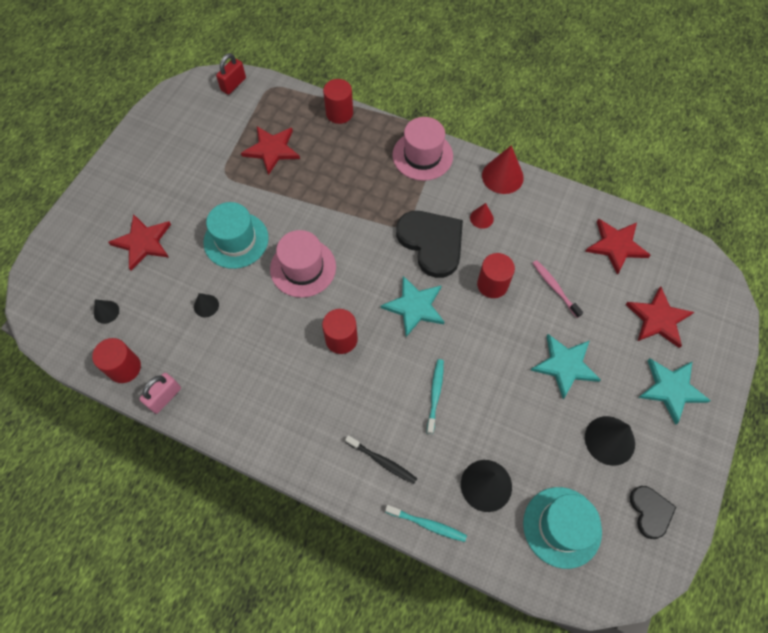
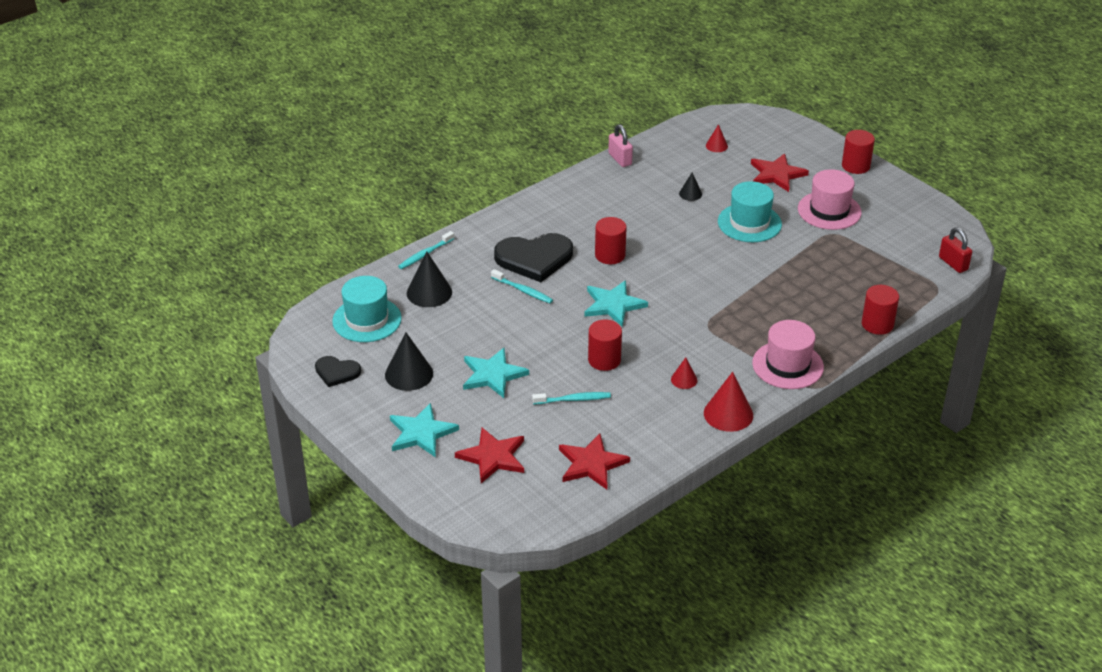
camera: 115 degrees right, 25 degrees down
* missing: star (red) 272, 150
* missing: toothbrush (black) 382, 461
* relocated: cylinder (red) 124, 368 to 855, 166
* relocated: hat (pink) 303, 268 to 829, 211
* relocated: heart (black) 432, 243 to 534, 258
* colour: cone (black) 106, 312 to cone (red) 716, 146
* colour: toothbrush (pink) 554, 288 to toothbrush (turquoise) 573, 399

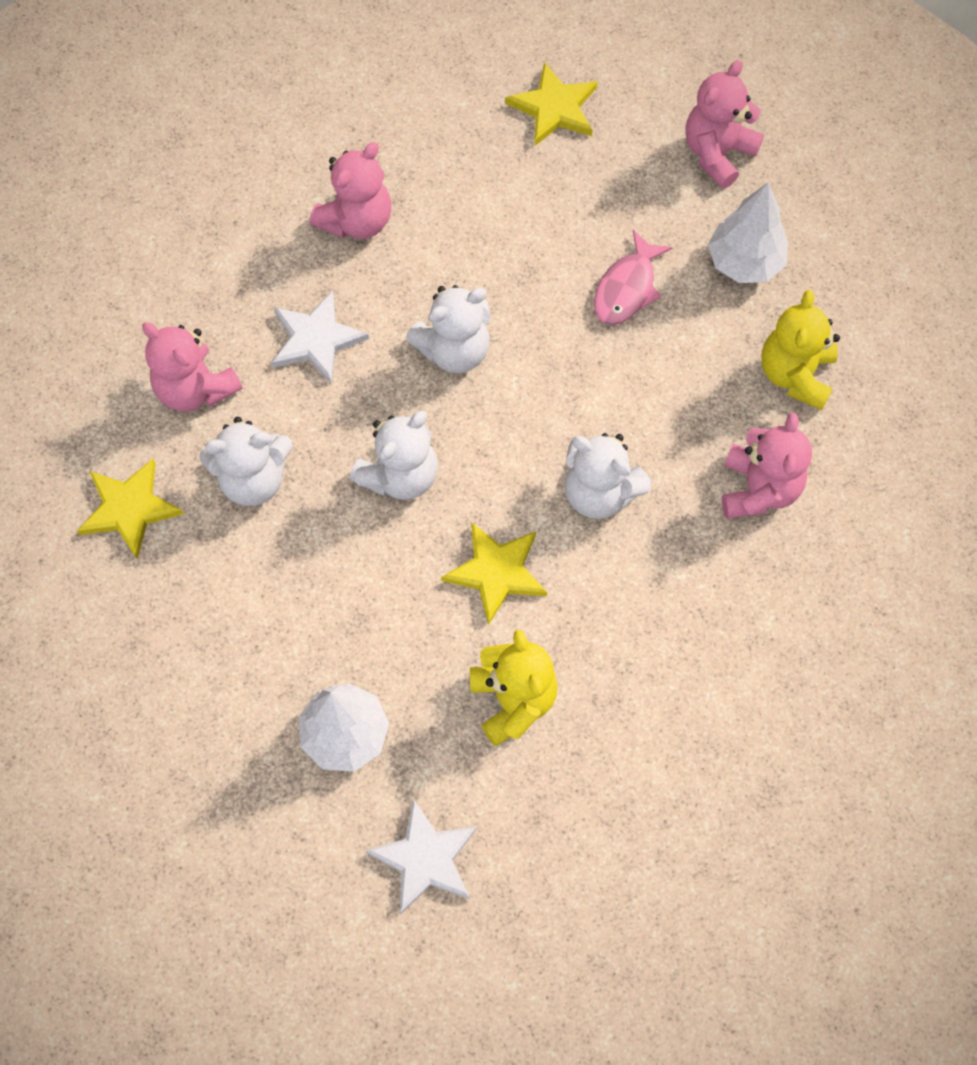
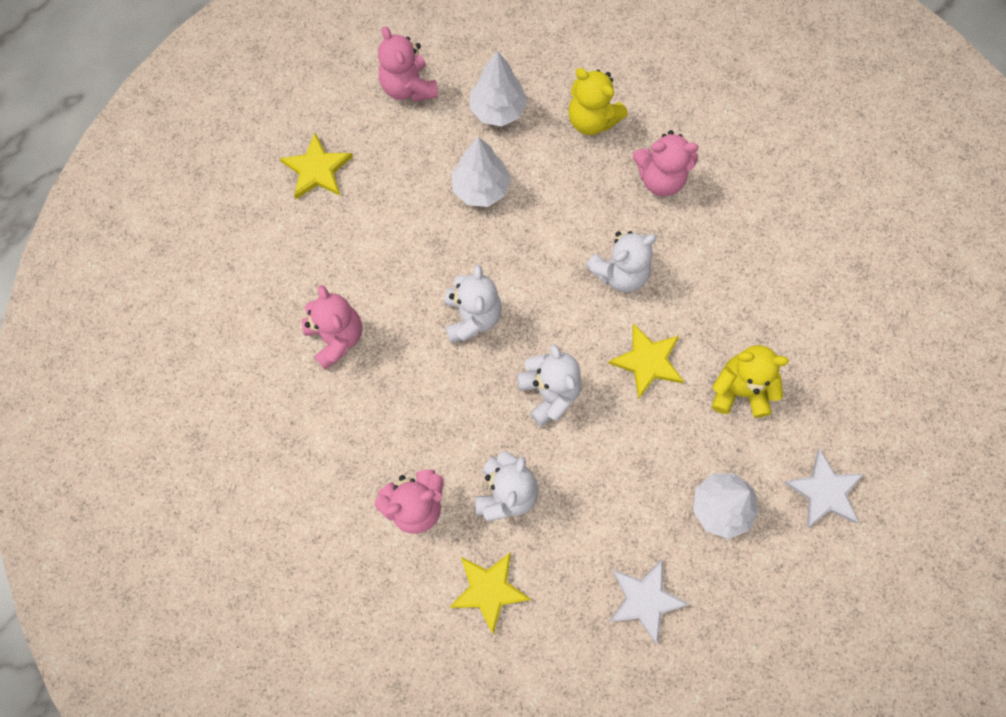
camera: 65 degrees left, 5 degrees up
* relocated: star (white) 316, 339 to 645, 600
* exchanged: fish (pink) 627, 288 to tree (white) 480, 188
* spun: teddy bear (pink) 758, 489 = 660, 178 150 degrees clockwise

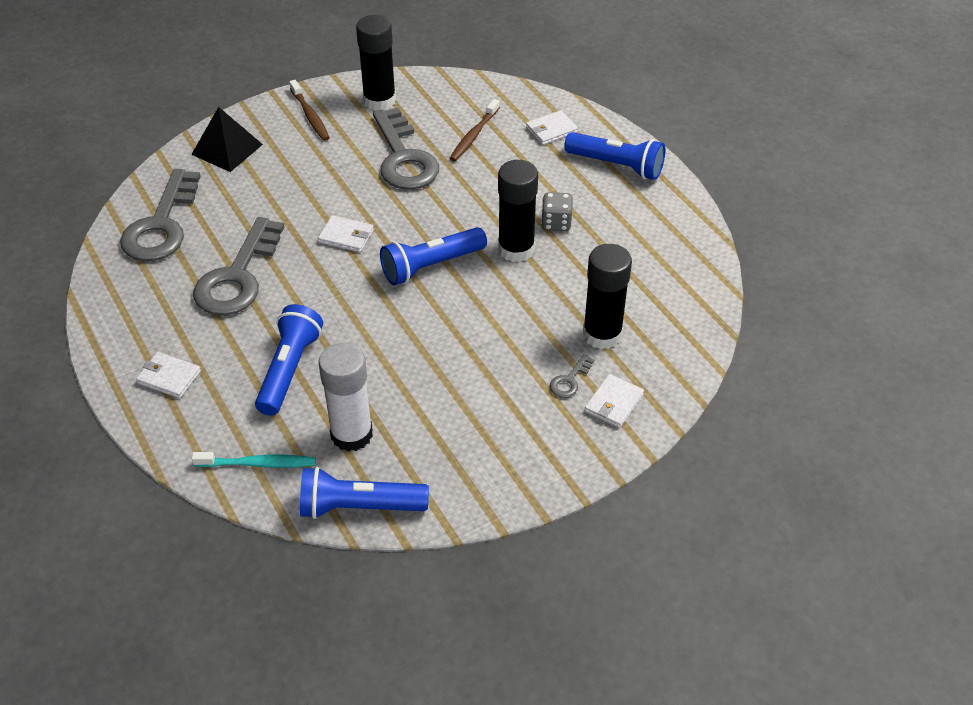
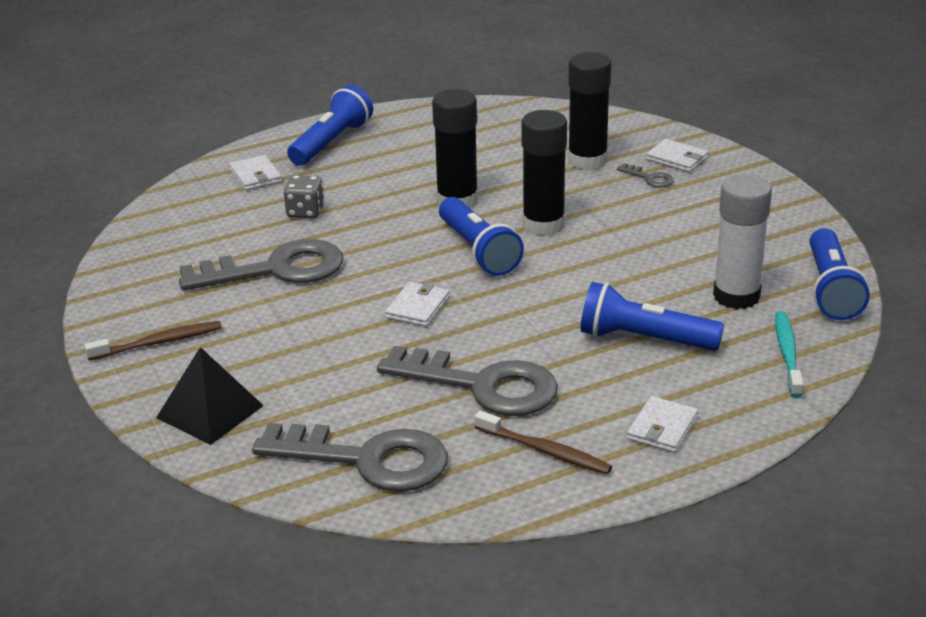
camera: 85 degrees left, 15 degrees down
* relocated: glue stick (black) 379, 101 to 543, 224
* relocated: toothbrush (brown) 474, 135 to 544, 450
* relocated: dice (grey) 556, 223 to 305, 212

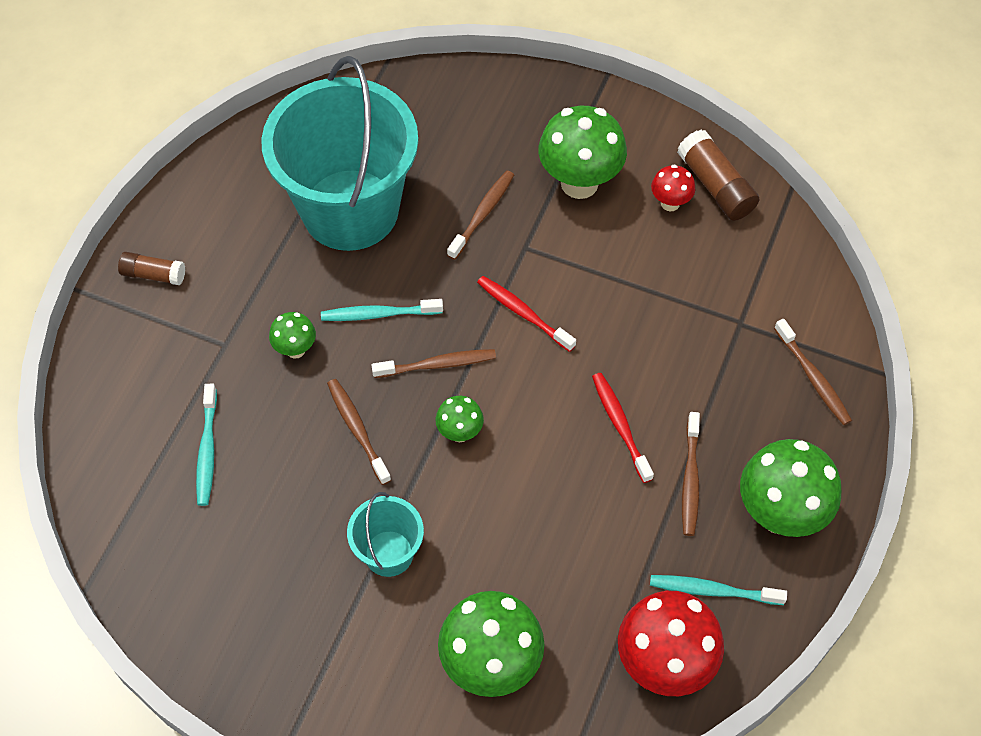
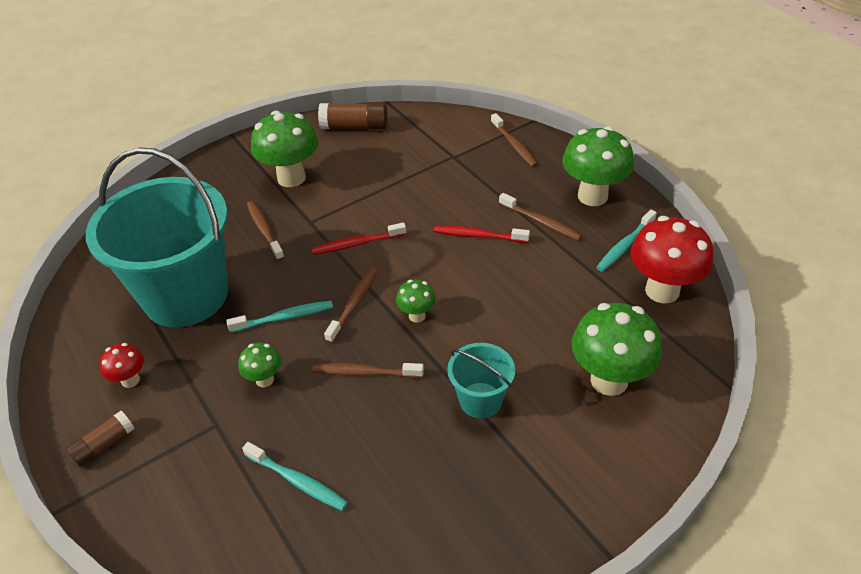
camera: 55 degrees left, 15 degrees down
* relocated: mushroom (red) 670, 203 to 130, 380
* spun: toothbrush (turquoise) 379, 314 = 284, 317 135 degrees counterclockwise
* spun: toothbrush (brown) 813, 377 = 514, 145 60 degrees clockwise

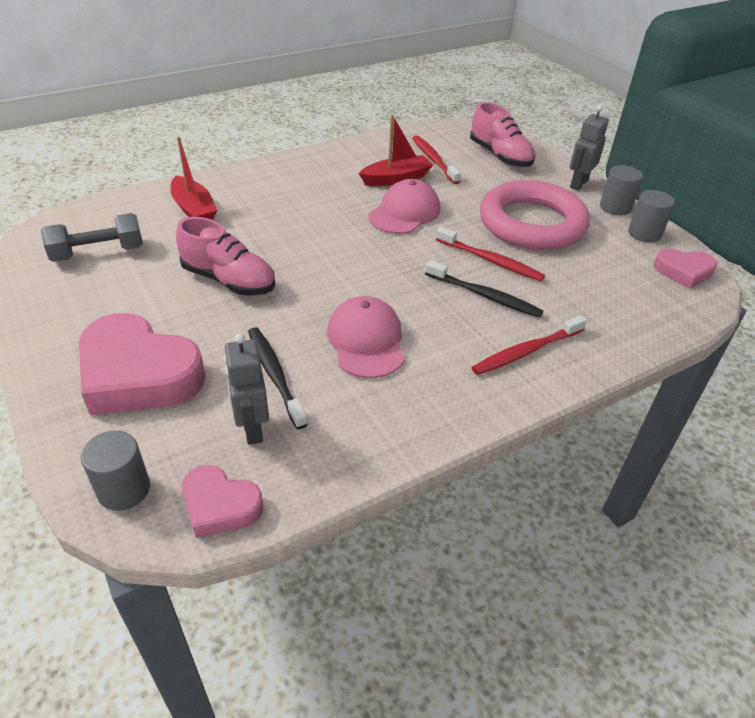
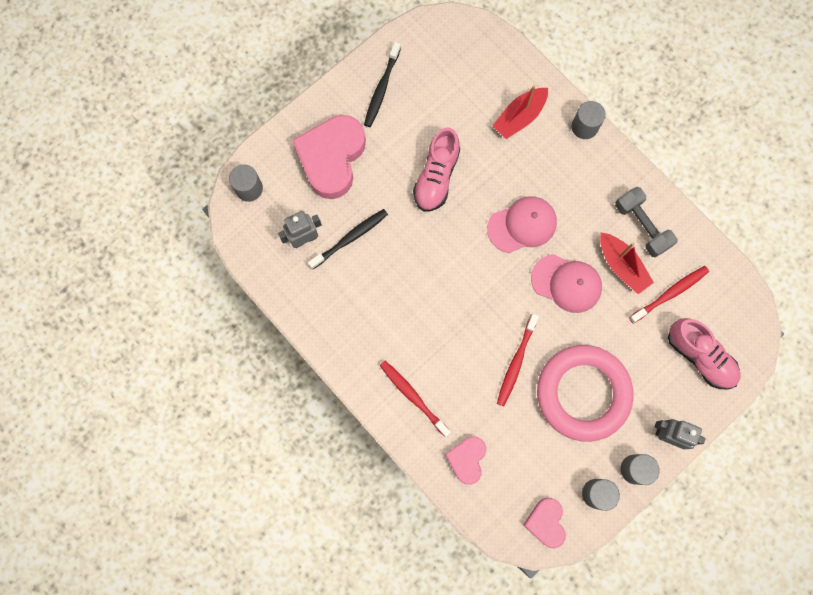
camera: 80 degrees right, 35 degrees up
* appeared: cylinder (grey) 584, 127
* relocated: dumbbell (grey) 98, 253 to 641, 226
* relocated: heart (pink) 220, 506 to 467, 459
* relocated: cap (pink) 366, 341 to 522, 225
* relocated: toothbrush (black) 484, 295 to 381, 89
* spun: shoe (pink) 500, 156 = 699, 356 90 degrees counterclockwise

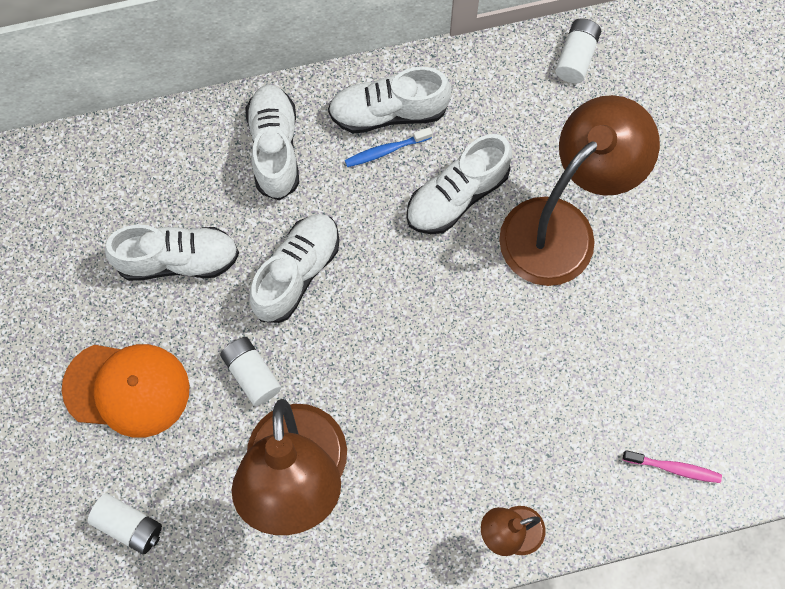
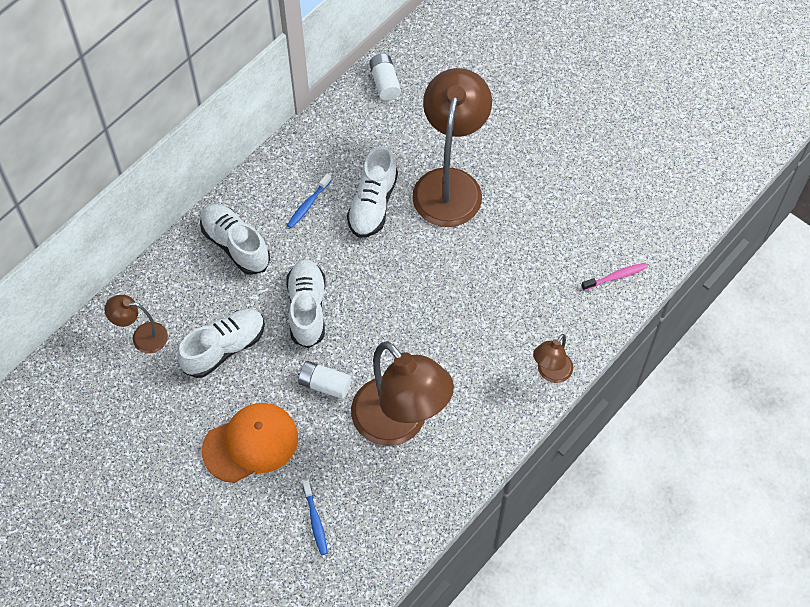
camera: 35 degrees left, 10 degrees down
* missing: shoe (white) 388, 112
* appeared: lamp (brown) 142, 337
* exchanged: battery (white) 129, 526 to toothbrush (blue) 315, 521

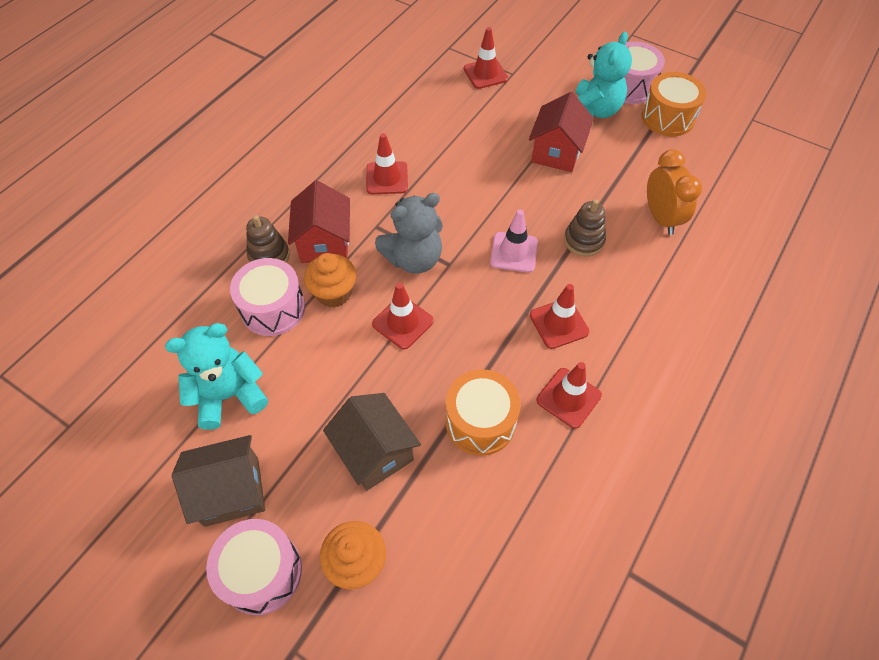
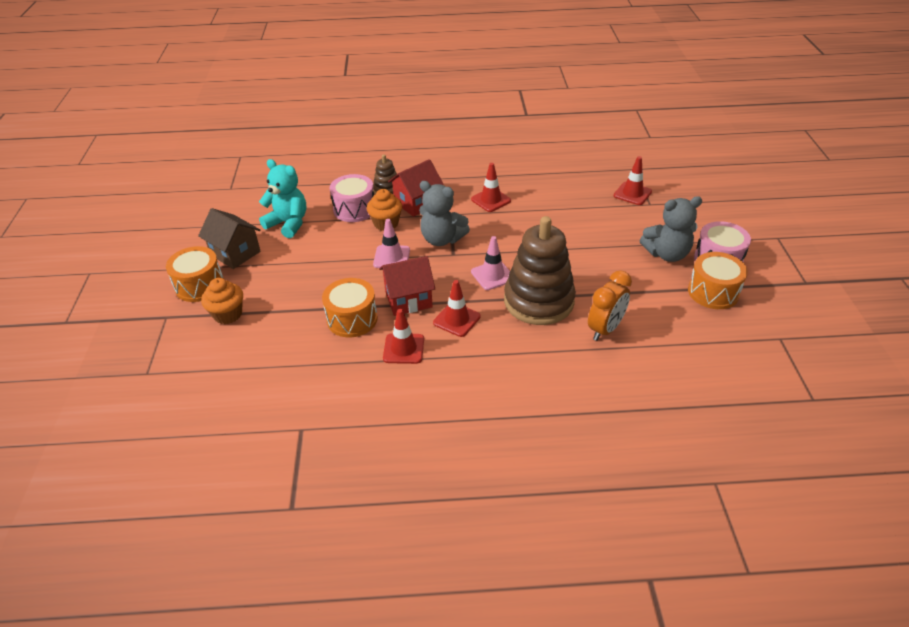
camera: 55 degrees right, 15 degrees down
* missing: house (brown) 375, 452
* relocated: house (red) 556, 152 to 408, 299
* colour: drum (pink) 262, 572 to drum (orange) 199, 285
* colour: traffic cone (red) 402, 322 to traffic cone (pink) 391, 257
* colour: teddy bear (turquoise) 593, 111 to teddy bear (grey) 667, 254
* size: stacking toy (brown) 583, 240 = 538, 301 x2.10

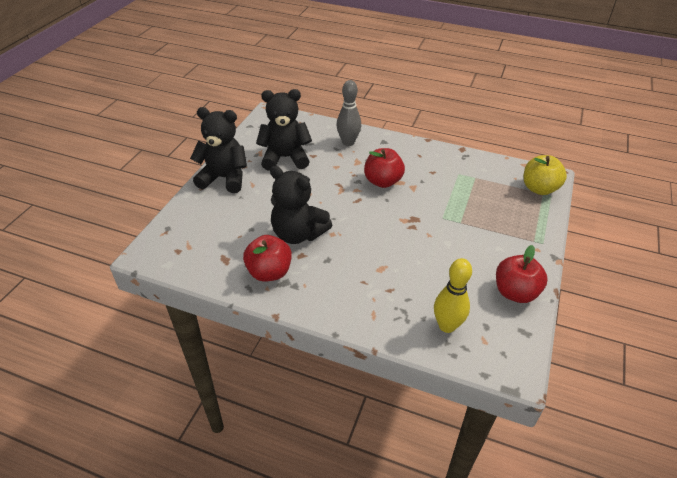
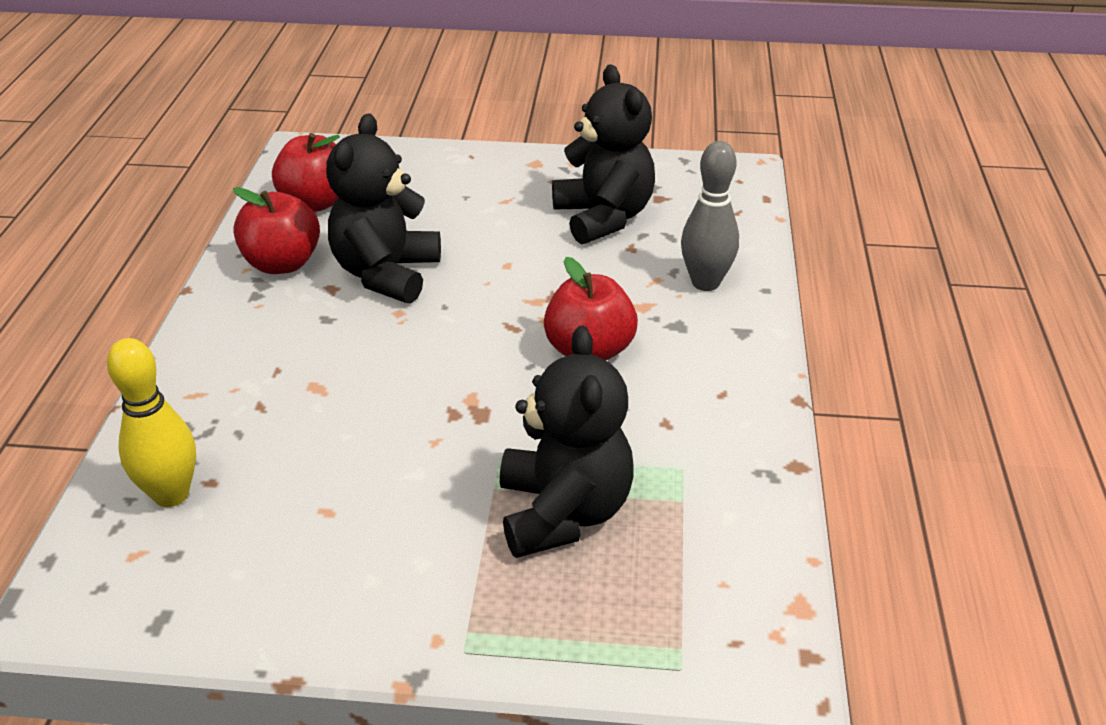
camera: 75 degrees right, 5 degrees down
* missing: apple (yellow) 539, 189
* relocated: teddy bear (black) 224, 178 to 563, 512
* relocated: apple (red) 515, 292 to 316, 202

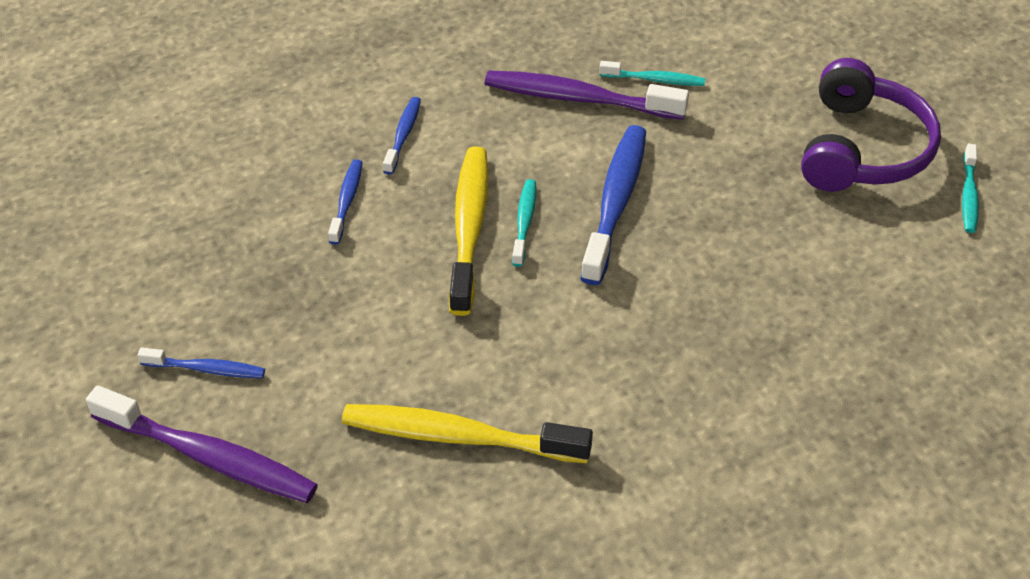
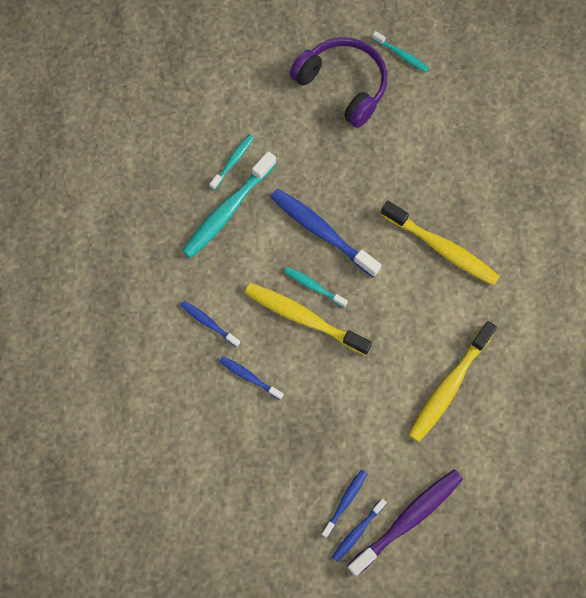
camera: 65 degrees left, 25 degrees up
* appeared: toothbrush (blue) 357, 532
* appeared: toothbrush (yellow) 442, 248
* colour: toothbrush (purple) 578, 98 to toothbrush (turquoise) 227, 211

